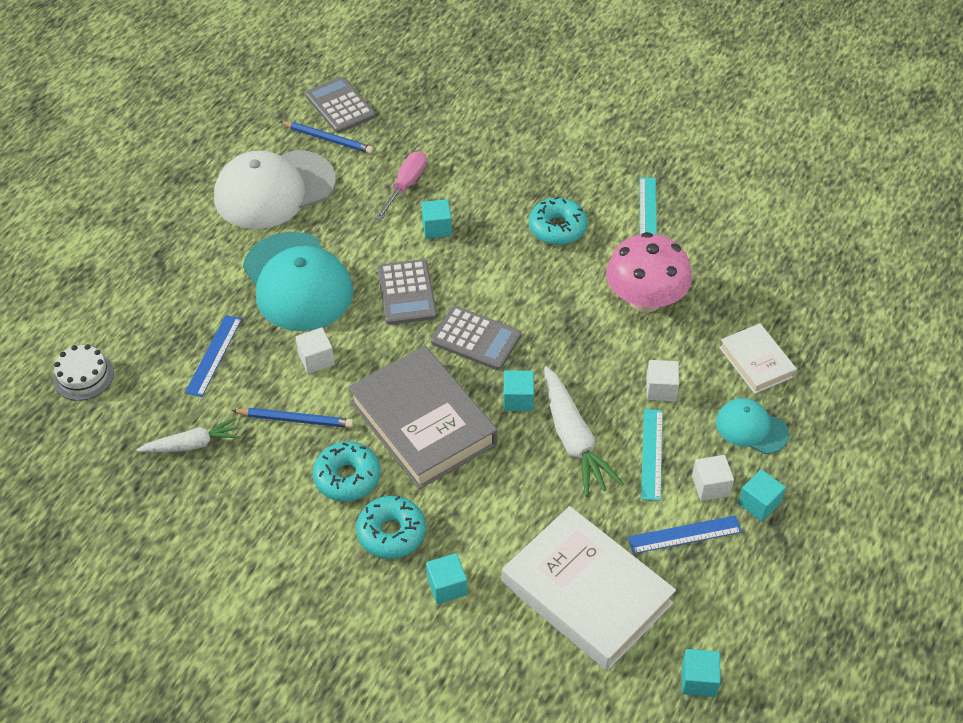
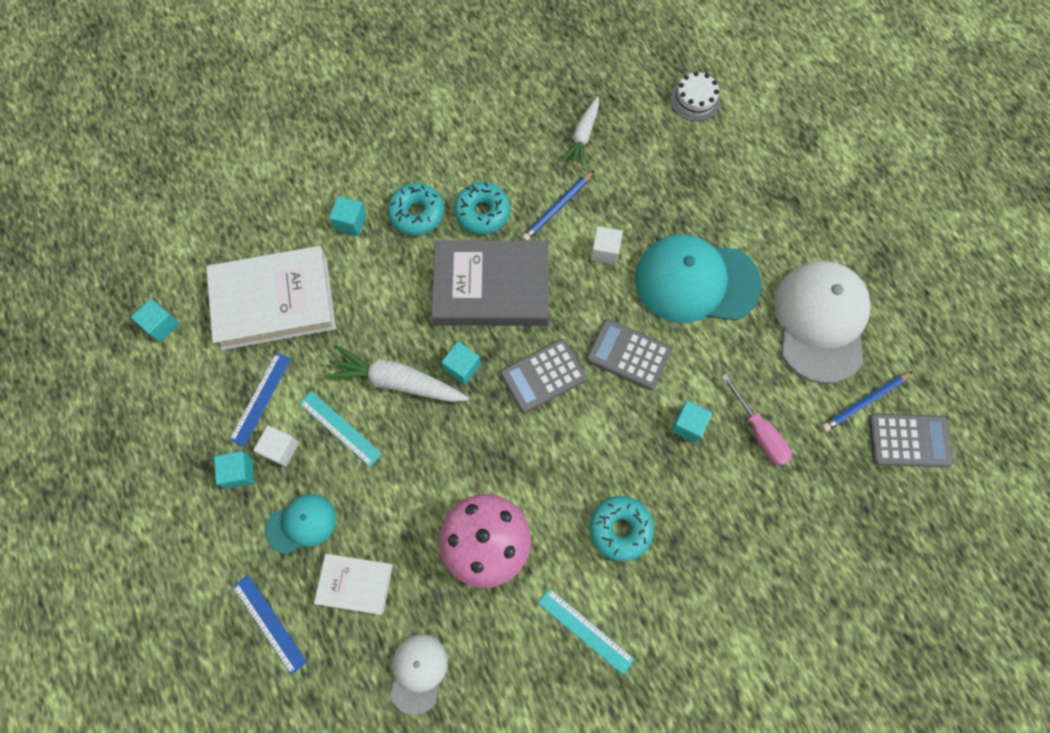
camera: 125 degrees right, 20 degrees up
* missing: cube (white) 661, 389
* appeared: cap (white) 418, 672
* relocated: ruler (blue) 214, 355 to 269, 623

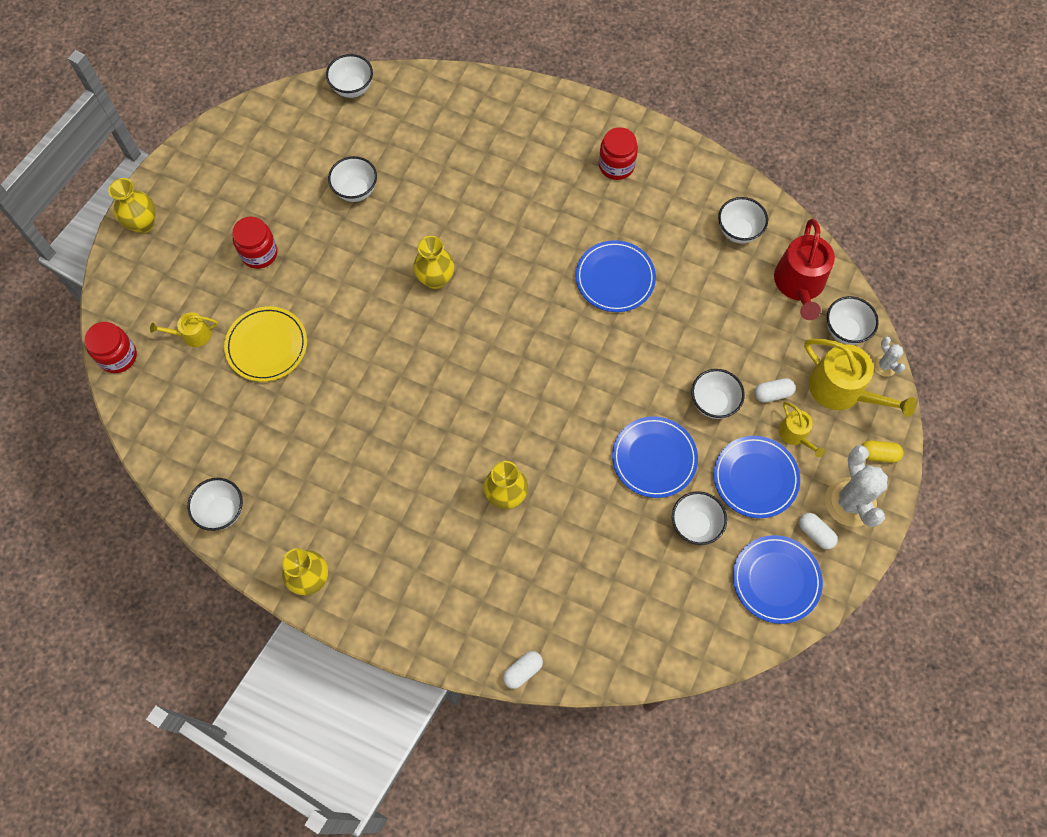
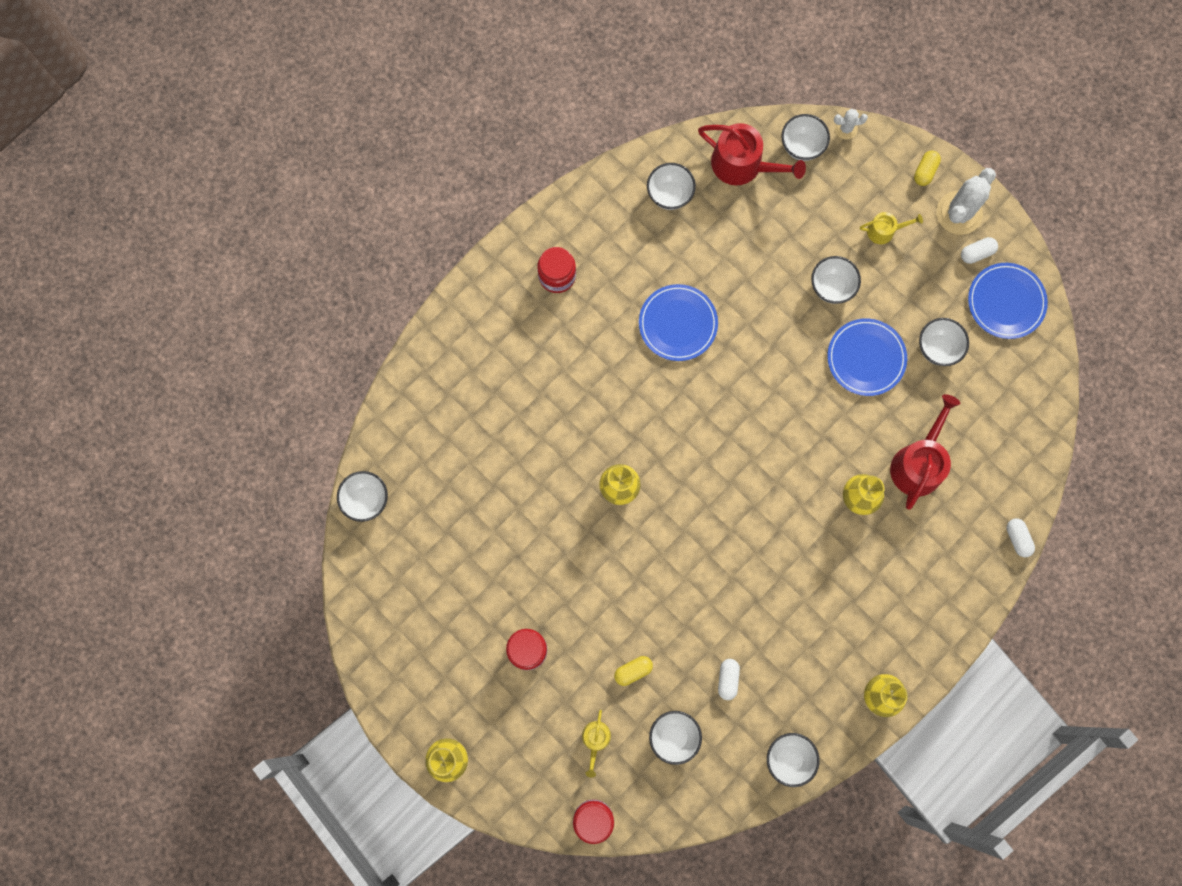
camera: 70 degrees left, 10 degrees up
* missing: plate (blue) 755, 478
* missing: watering can (yellow) 842, 390
* appeared: watering can (red) 918, 463
* relocated: bowl (white) 356, 191 to 674, 737
* relocated: capsule (white) 772, 394 to 727, 679
* exchanged: plate (yellow) 267, 346 to capsule (yellow) 633, 671
* spun: cactus (white) 850, 502 = 959, 213 60 degrees counterclockwise

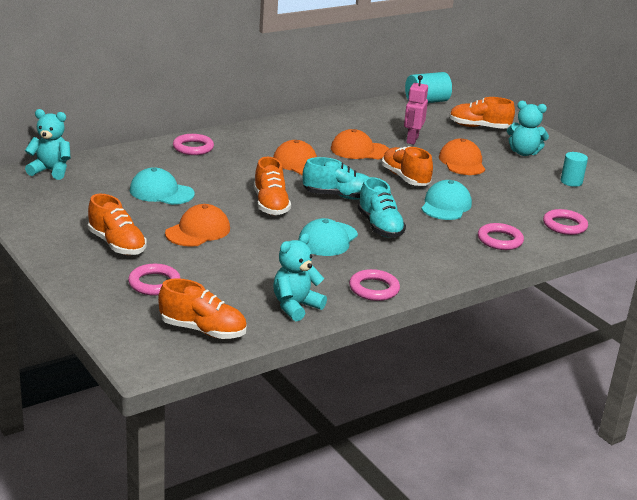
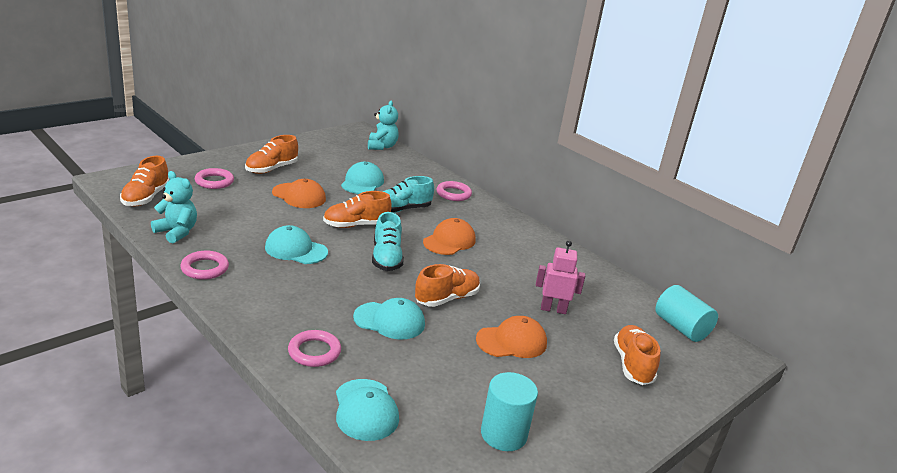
camera: 80 degrees right, 0 degrees up
* missing: cap (orange) 359, 150
* missing: teddy bear (turquoise) 523, 153
* relocated: shoe (turquoise) 380, 226 to 402, 210
* exchanged: ring (pink) 564, 225 to cap (turquoise) 365, 410
* size: cylinder (turquoise) 571, 182 = 503, 434 x1.53

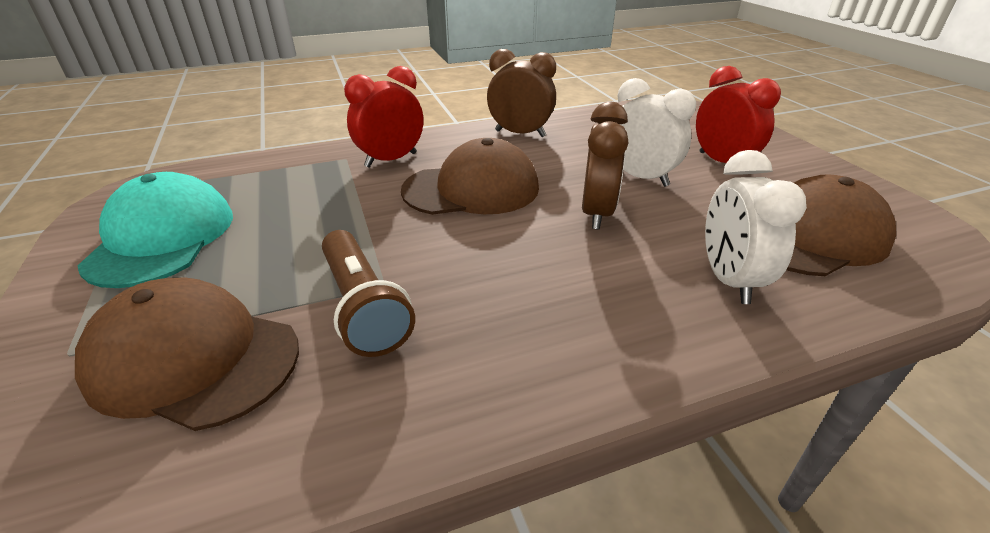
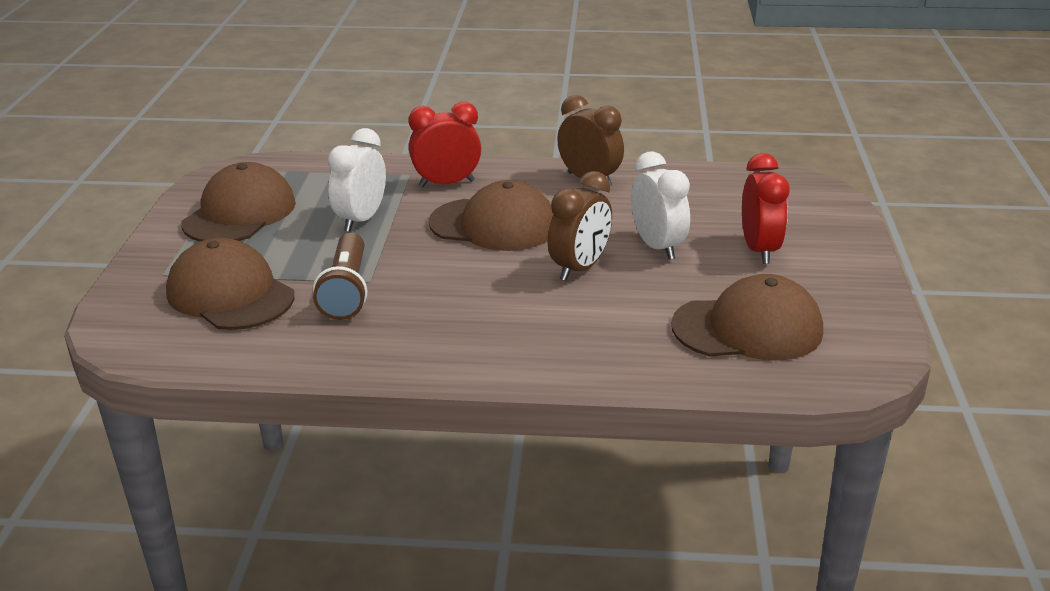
camera: 25 degrees right, 5 degrees down
* relocated: clock (white) 728, 280 to 361, 220
* colour: cap (turquoise) 162, 238 to cap (brown) 240, 213

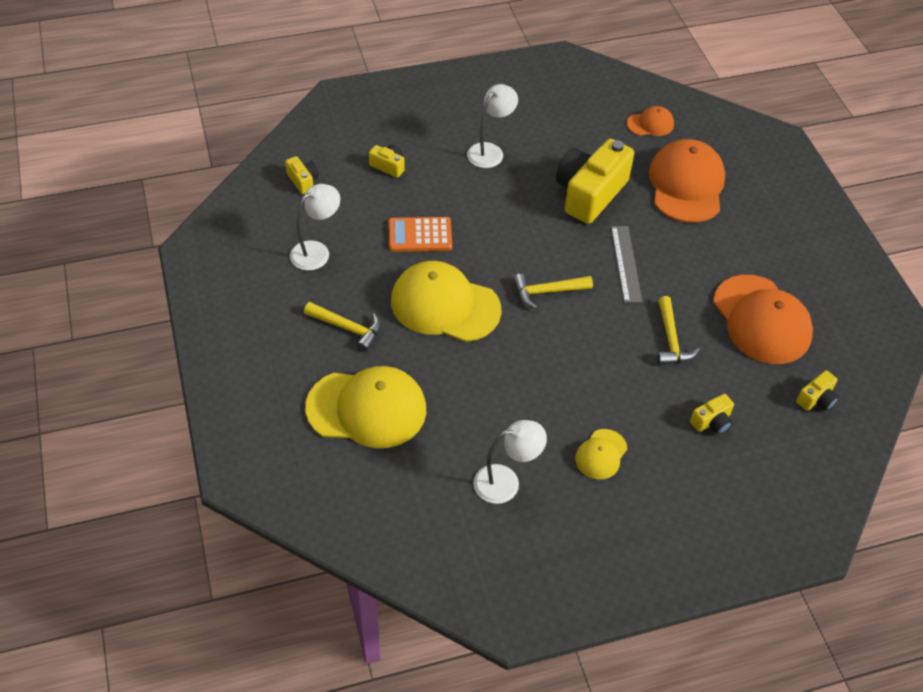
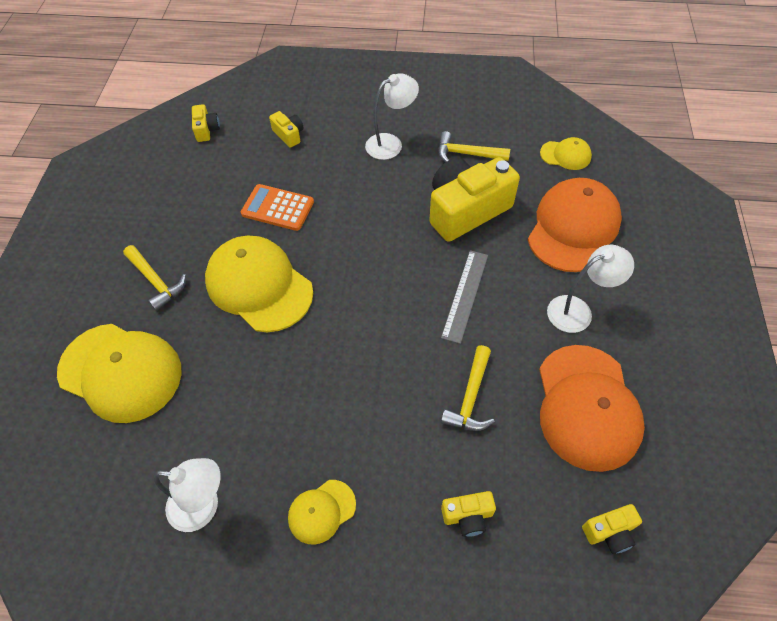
camera: 25 degrees right, 5 degrees up
* relocated: lamp (white) 316, 251 to 578, 311
* relocated: hammer (yellow) 547, 292 to 467, 154
* colour: cap (orange) 650, 124 to cap (yellow) 565, 155

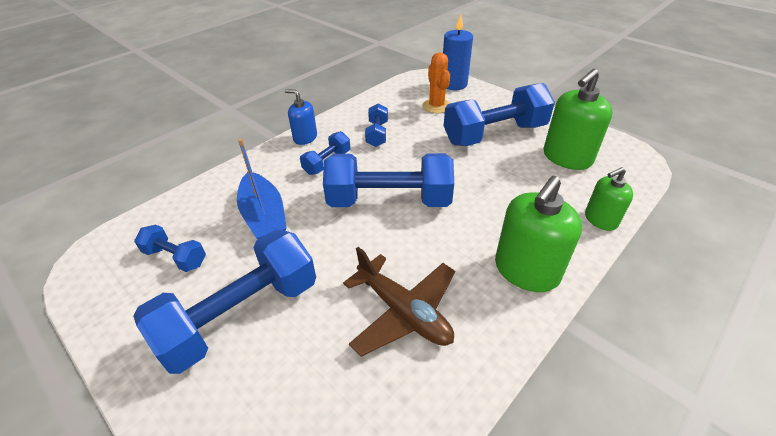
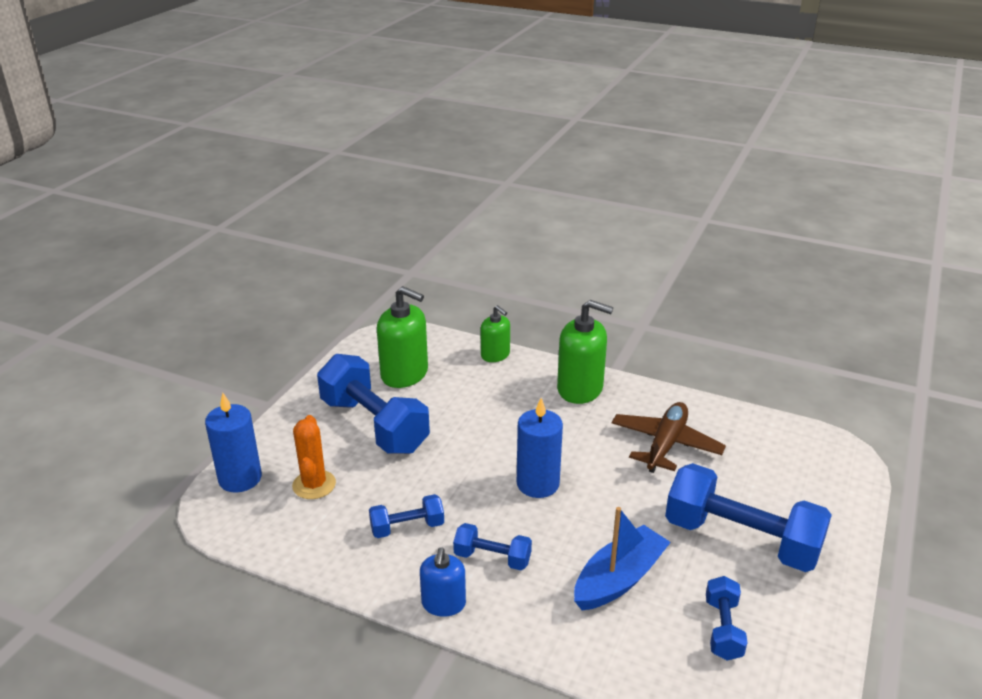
camera: 110 degrees left, 10 degrees down
* exchanged: dumbbell (blue) 389, 201 to candle (blue) 538, 484
* spun: cactus (orange) 436, 106 = 314, 485 60 degrees counterclockwise

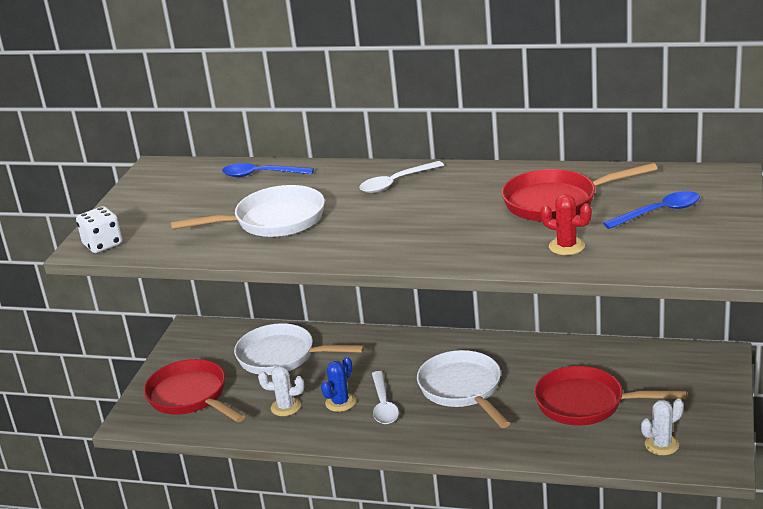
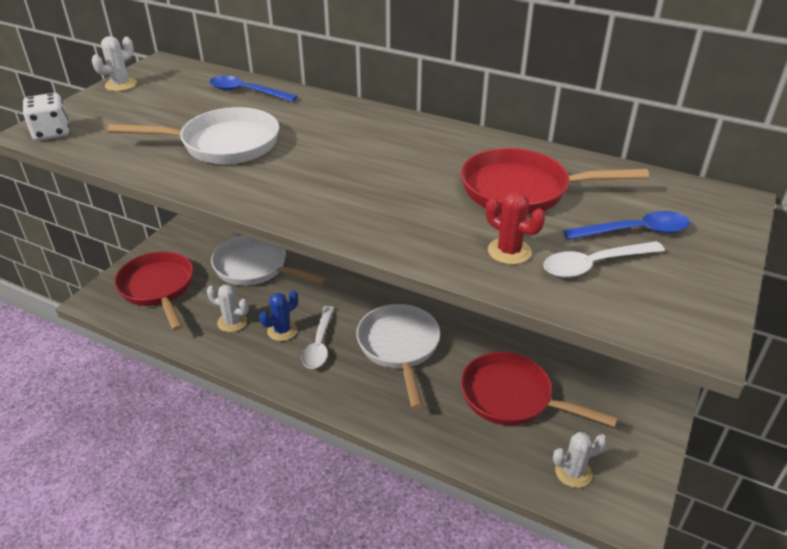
camera: 10 degrees right, 10 degrees up
* appeared: cactus (white) 121, 85
* relocated: spoon (white) 395, 183 to 593, 265

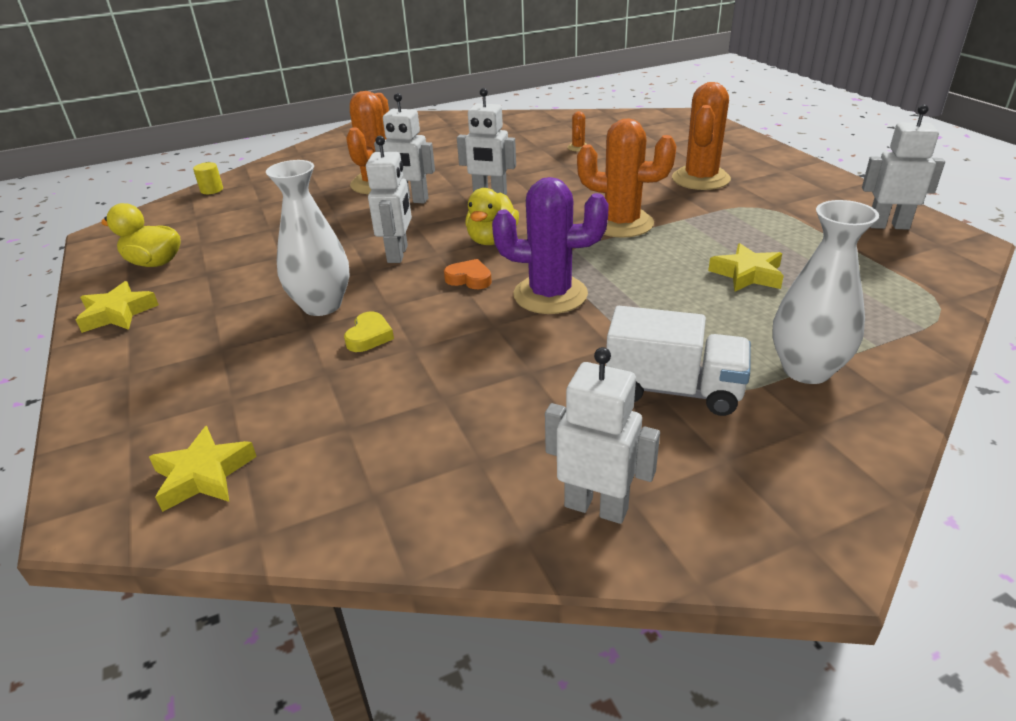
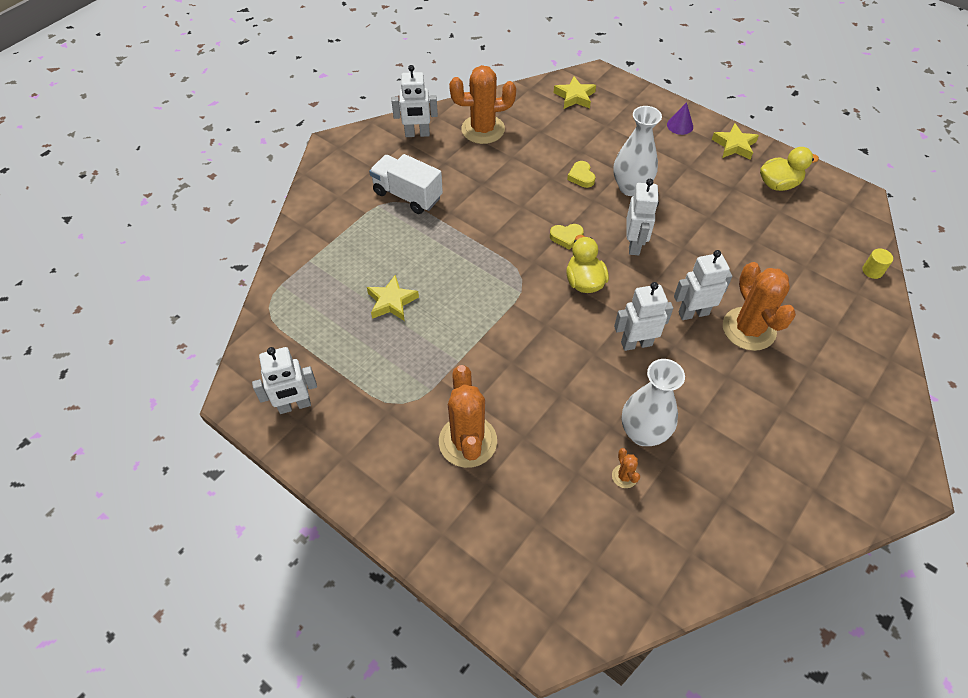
camera: 150 degrees right, 20 degrees up
* missing: cactus (purple) 550, 295
* appeared: cone (purple) 680, 125
* relocated: cactus (orange) 621, 224 to 483, 129
* relocated: vase (white) 806, 370 to 643, 433
* colour: heart (orange) 469, 279 to heart (yellow) 566, 237
* spun: robot (white) 398, 254 = 634, 245 150 degrees counterclockwise
* spun: truck (white) 673, 390 = 407, 195 45 degrees clockwise

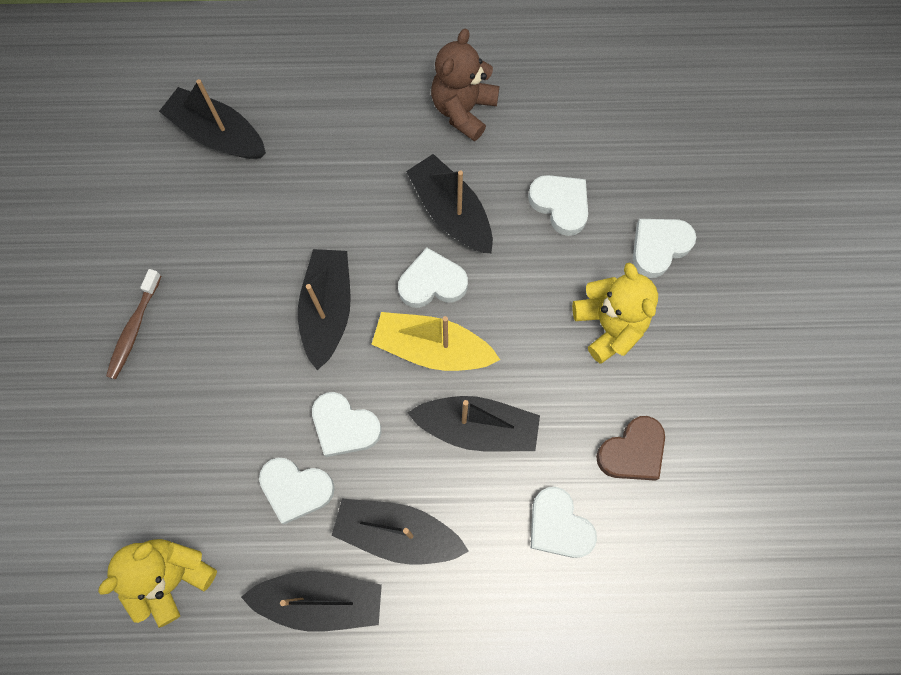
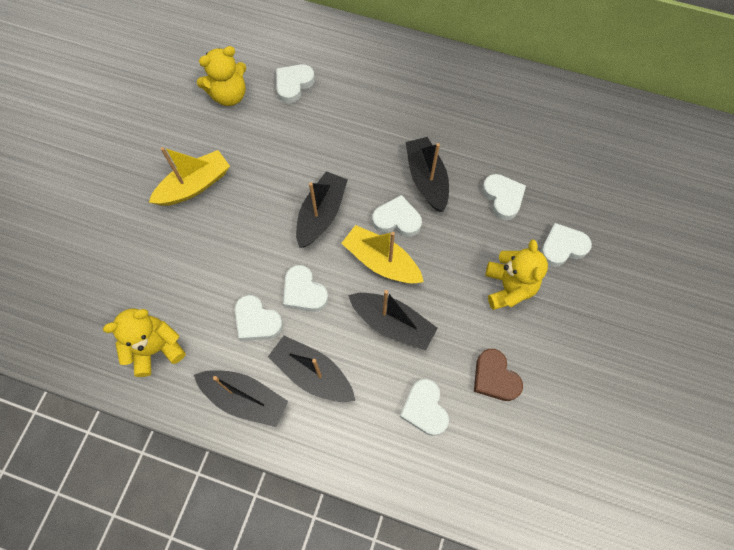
camera: 20 degrees right, 5 degrees down
* missing: teddy bear (brown) 463, 110
* appeared: teddy bear (yellow) 229, 95
* exchanged: toothbrush (brown) 134, 329 to boat (yellow) 194, 186
* exchanged: boat (black) 218, 134 to heart (white) 293, 85
* spun: heart (brown) 632, 452 = 494, 377 75 degrees clockwise

